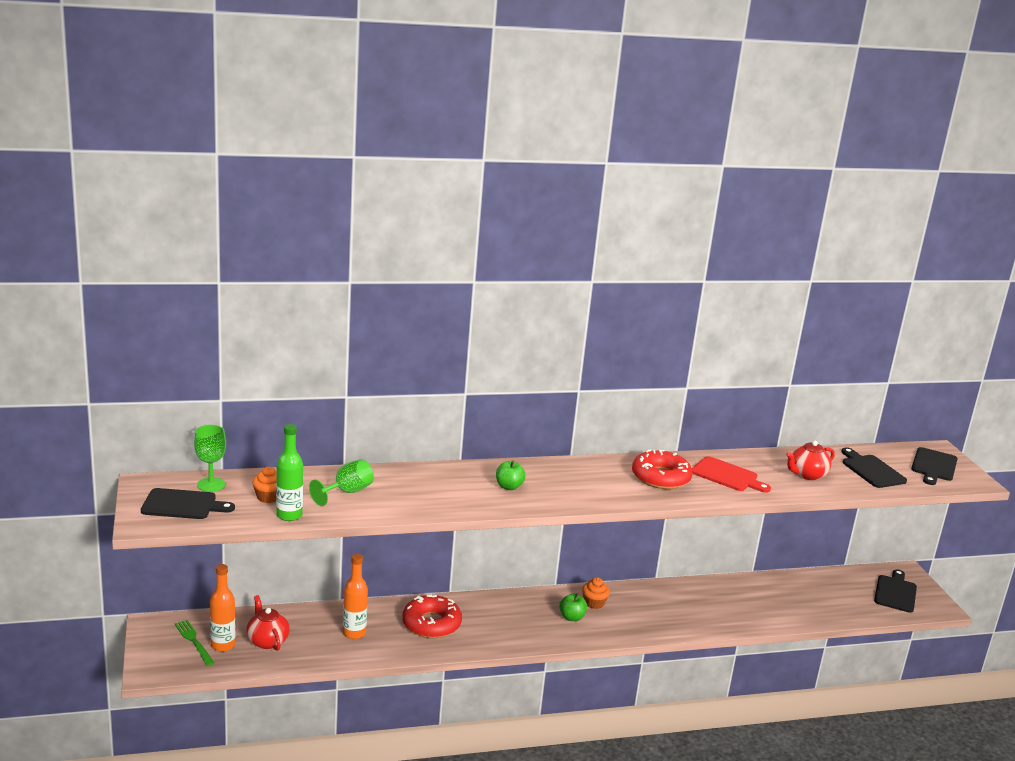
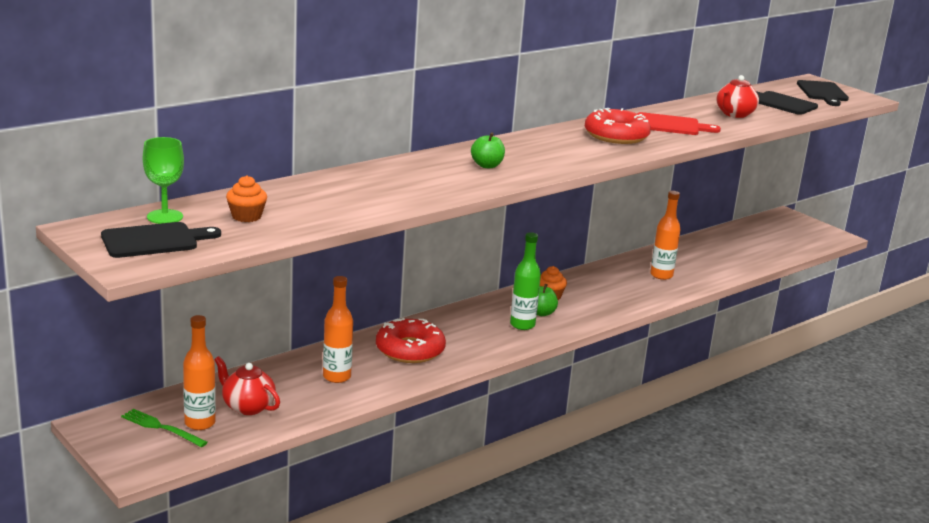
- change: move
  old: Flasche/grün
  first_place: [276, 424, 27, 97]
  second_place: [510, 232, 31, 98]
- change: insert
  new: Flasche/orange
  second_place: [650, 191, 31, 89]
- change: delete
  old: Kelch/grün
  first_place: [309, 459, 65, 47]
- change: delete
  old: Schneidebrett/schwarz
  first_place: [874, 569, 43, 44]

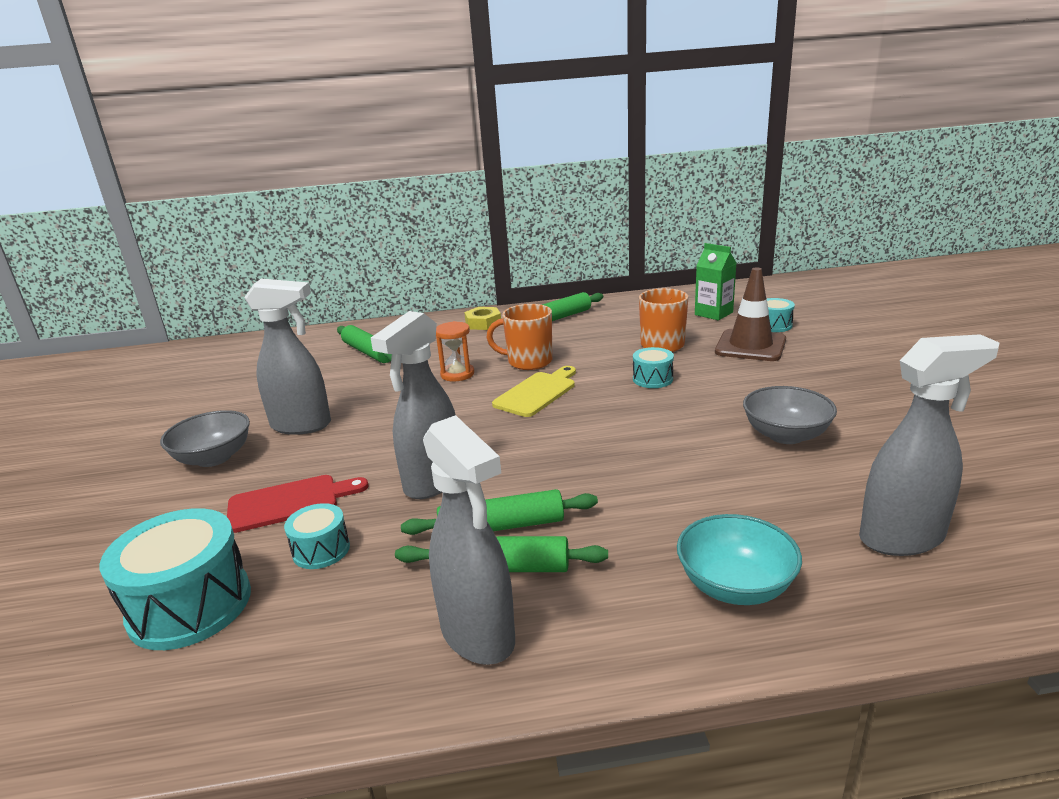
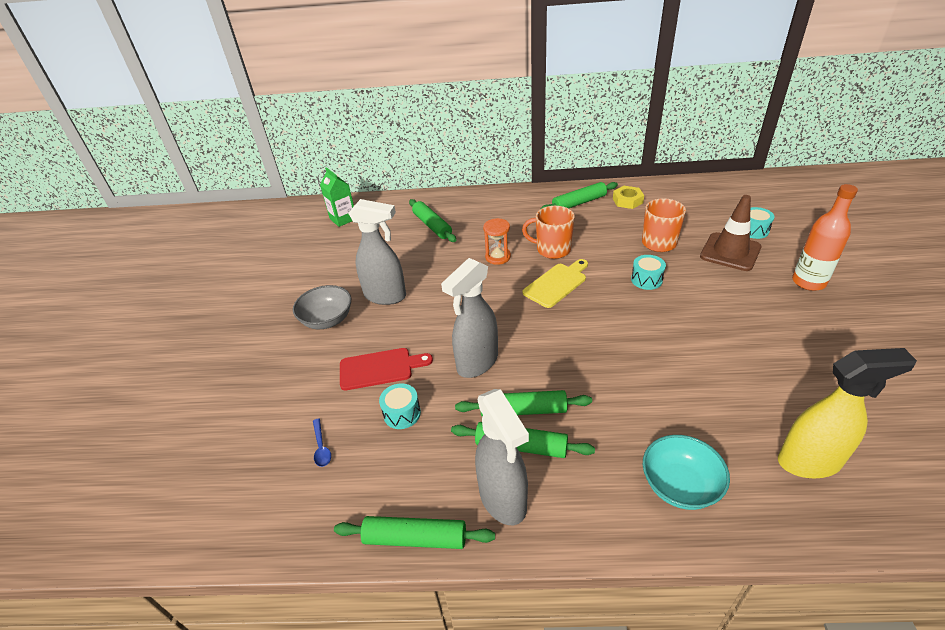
- change: replace
  old: Trommel/türkis
  new: Löffel/blau
  first_place: [100, 508, 151, 142]
  second_place: [313, 418, 18, 49]
- change: move
  old: Getränkekarton/grün
  first_place: [695, 243, 41, 77]
  second_place: [320, 167, 34, 60]
- change: insert
  new: Nudelholz/grün
  second_place: [334, 516, 161, 33]
- change: move
  old: Sechskantmutter/gelb
  first_place: [464, 307, 37, 23]
  second_place: [613, 186, 31, 23]
- change: recolor
  old: Sprühflasche/grau
  new: Sprühflasche/gelb
  first_place: [859, 334, 140, 222]
  second_place: [778, 348, 139, 130]
- change: insert
  new: Flasche/orange
  second_place: [792, 184, 66, 107]
- change: delete
  old: Schüssel/grau
  first_place: [743, 386, 94, 58]

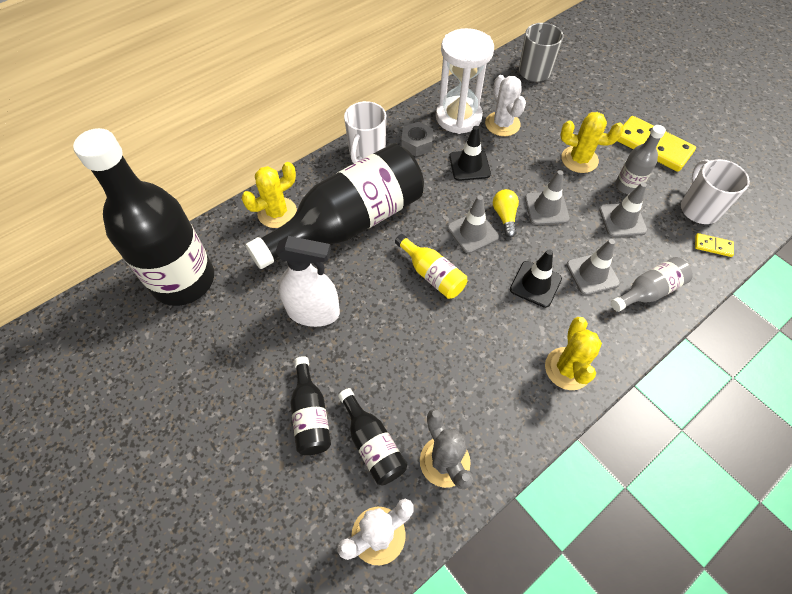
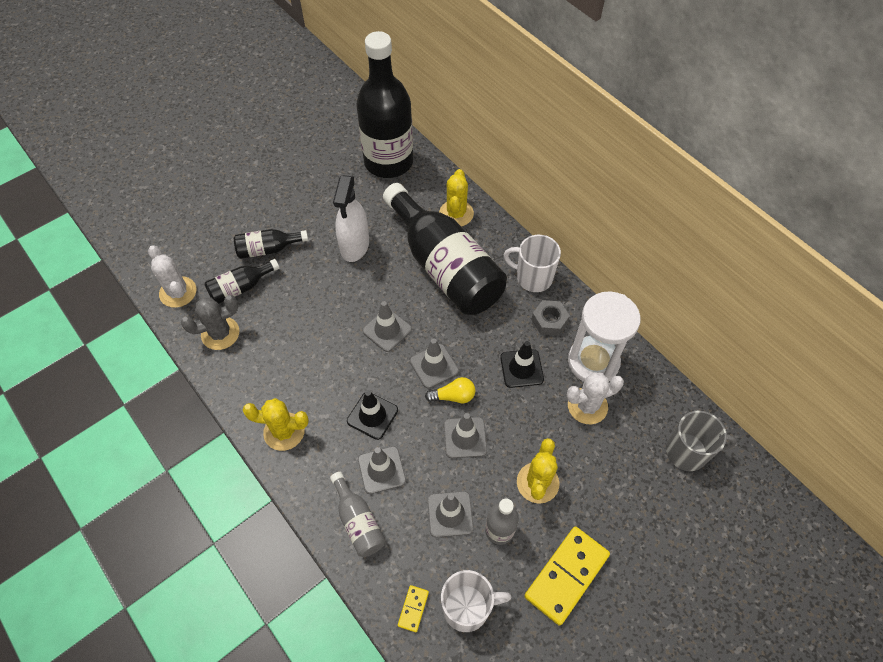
- change: replace
  old: Flasche/gelb
  new: Leitkegel/grau
  first_place: [395, 234, 72, 65]
  second_place: [363, 301, 49, 51]
- change: rotate
  old: Kaktus/gelb
  first_place: [242, 162, 55, 66]
  second_place: [439, 169, 35, 57]
  degrees: 45

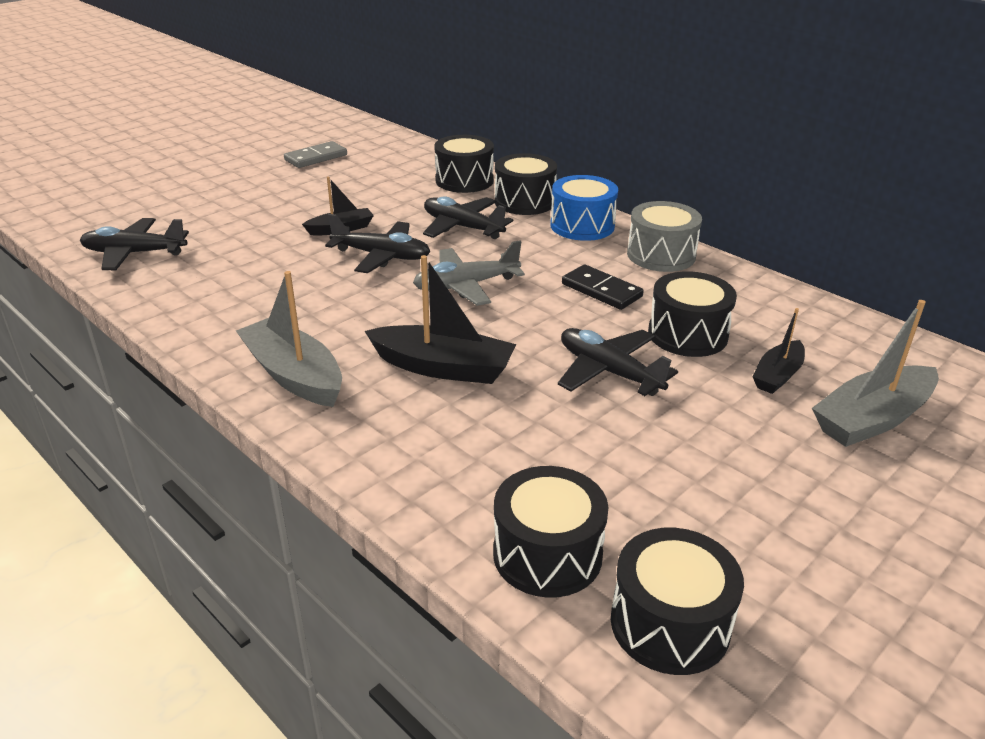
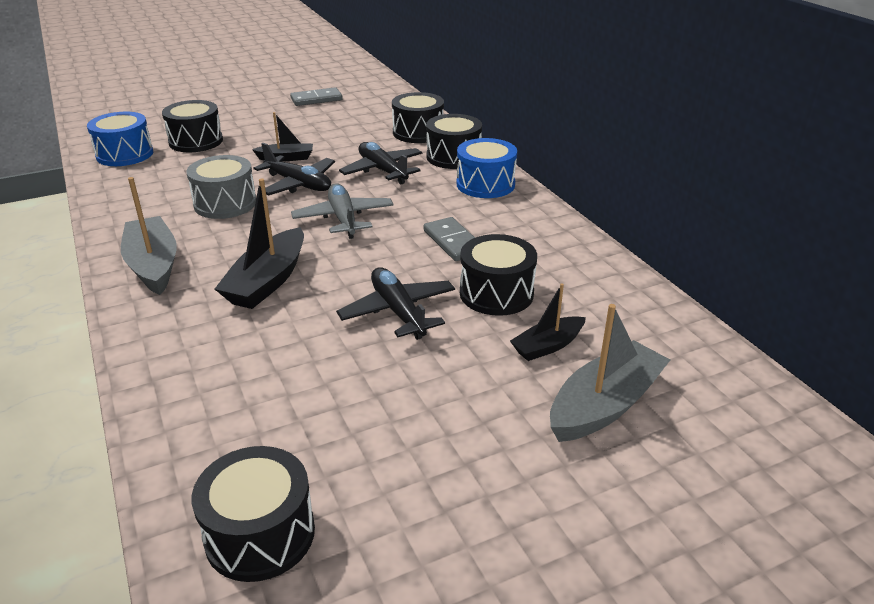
- change: replace
  old: Flugzeug/schwarz
  new: Trommel/blau
  first_place: [80, 218, 109, 52]
  second_place: [87, 112, 66, 54]
- change: move
  old: Trommel/schwarz
  first_place: [493, 466, 115, 132]
  second_place: [162, 100, 61, 53]
- change: move
  old: Trommel/grau
  first_place: [627, 201, 75, 71]
  second_place: [186, 155, 70, 64]
- change: rotate
  old: Boot/schwarz
  first_place: [365, 255, 151, 129]
  second_place: [215, 178, 89, 131]
  degrees: 75
- change: rotate
  old: Flugzeug/grau
  first_place: [413, 240, 112, 66]
  second_place: [291, 183, 103, 56]
  degrees: 75
- change: recolor
  old: Dominostein/schwarz
  new: Dominostein/grau
  first_place: [562, 264, 82, 46]
  second_place: [424, 217, 51, 44]
- change: rotate
  old: Boot/grau
  first_place: [812, 300, 127, 147]
  second_place: [550, 304, 120, 138]
  degrees: 150

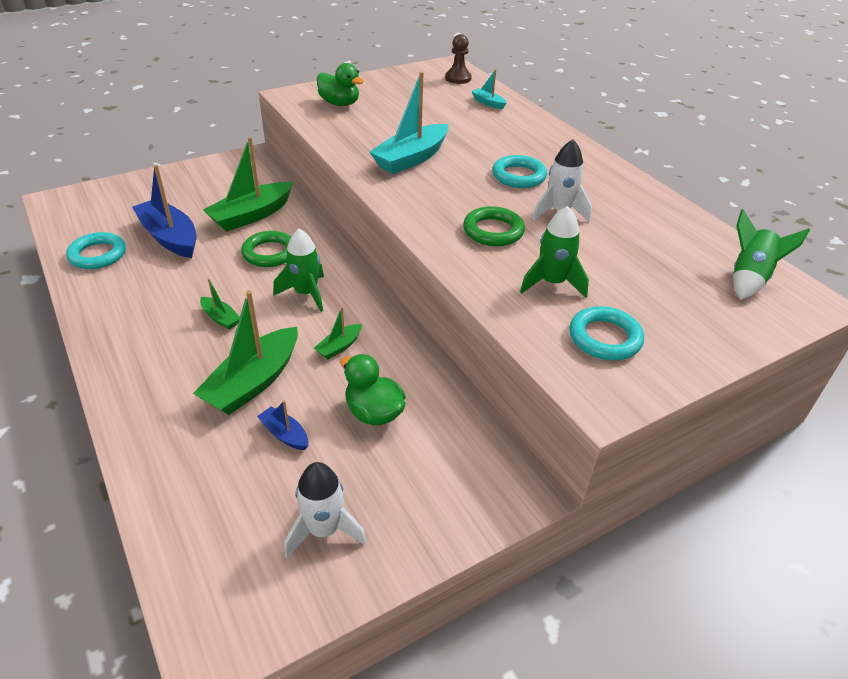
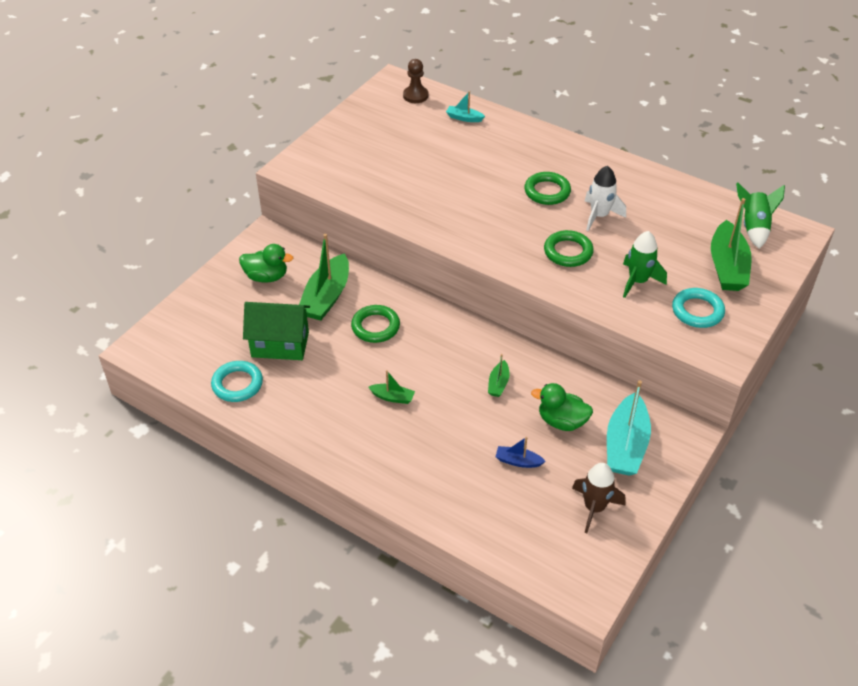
- change: move
  old: Ente/grün
  first_place: [317, 63, 47, 43]
  second_place: [239, 244, 55, 39]
- change: replace
  old: Boot/blau
  new: Haus/grün
  first_place: [132, 165, 65, 93]
  second_place: [243, 302, 67, 58]
- change: recolor
  old: Ring/türkis
  new: Ring/grün
  first_place: [492, 155, 55, 33]
  second_place: [524, 172, 47, 33]
- change: recolor
  old: Rakete/weiß
  new: Rakete/braun
  first_place: [284, 462, 83, 96]
  second_place: [572, 463, 53, 70]
- change: move
  old: Boot/türkis
  first_place: [369, 72, 80, 102]
  second_place: [607, 380, 44, 96]
- change: move
  old: Boot/grün
  first_place: [193, 290, 105, 125]
  second_place: [711, 198, 41, 93]
- change: delete
  old: Rakete/grün
  first_place: [273, 229, 51, 83]

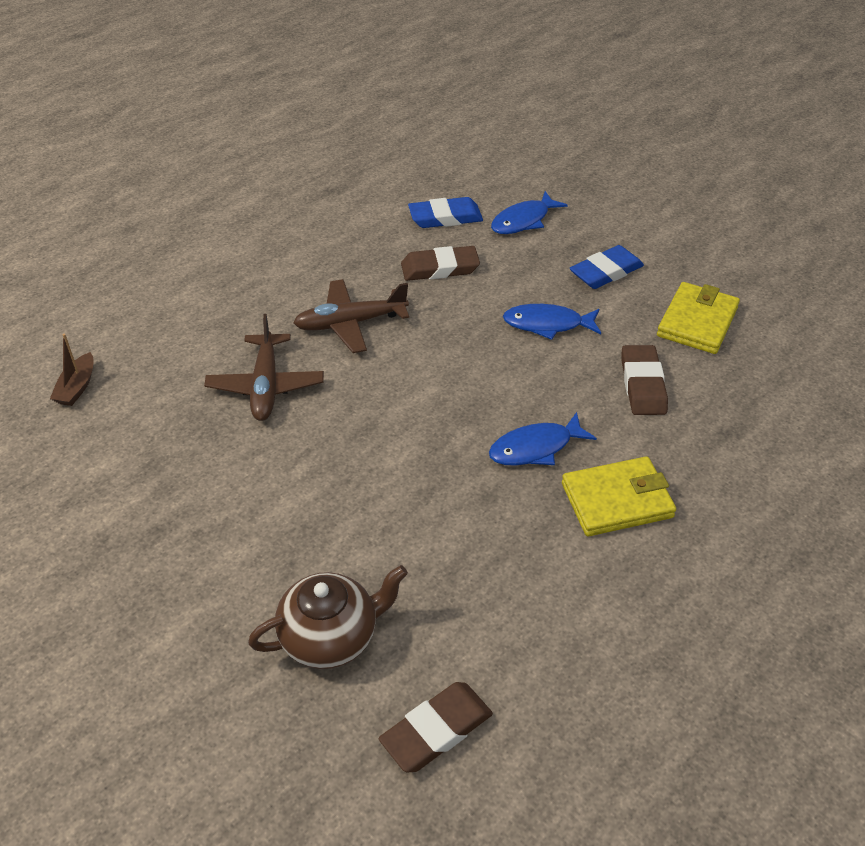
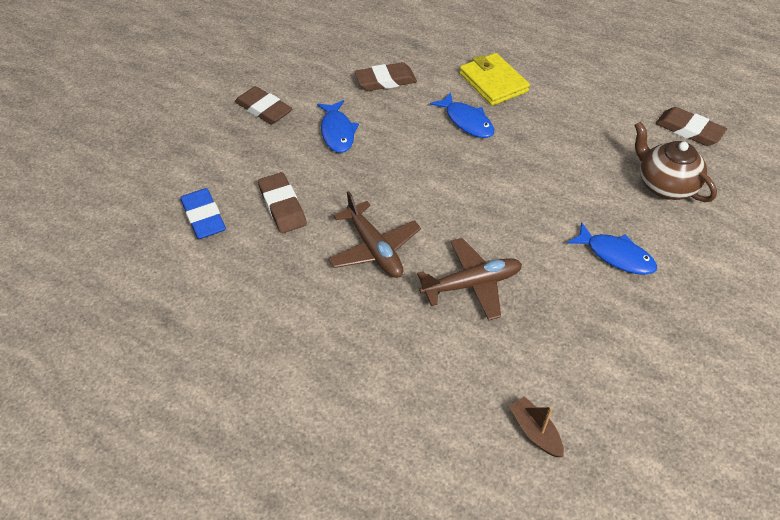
- change: recolor
  old: Radiergummi/blau
  new: Radiergummi/braun
  first_place: [569, 245, 75, 44]
  second_place: [235, 86, 58, 39]
- change: rotate
  old: Boot/braun
  first_place: [50, 334, 44, 72]
  second_place: [509, 396, 55, 61]
  degrees: -120
- change: move
  old: Fisch/blau
  first_place: [491, 191, 76, 43]
  second_place: [567, 222, 90, 53]
- change: delete
  old: Geldbörse/gelb
  first_place: [657, 282, 83, 72]

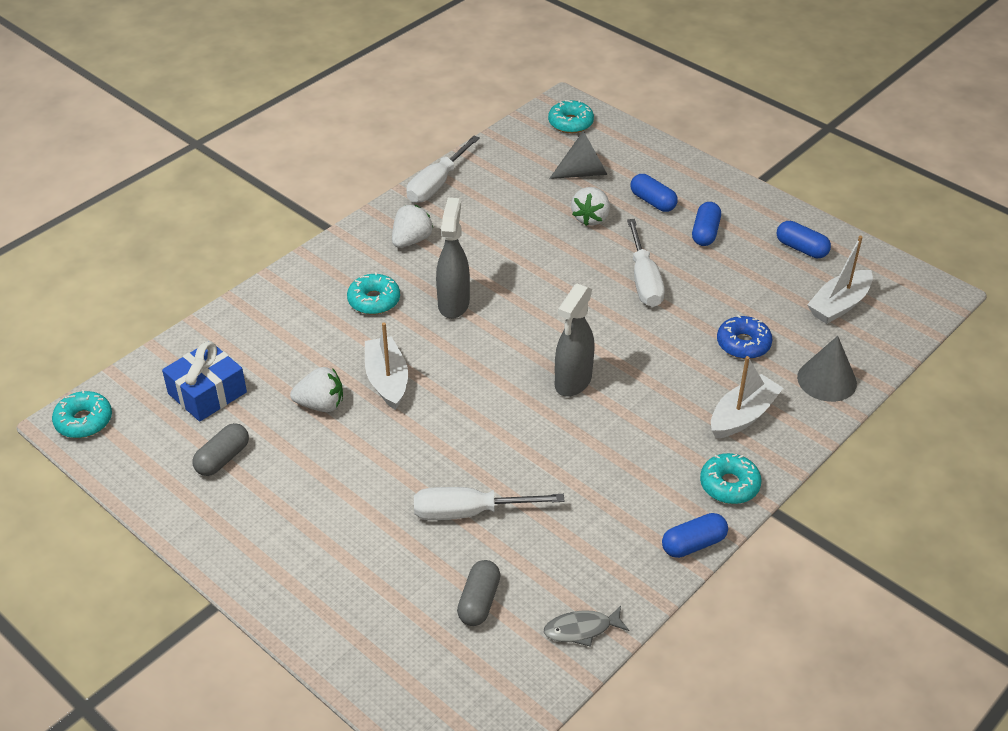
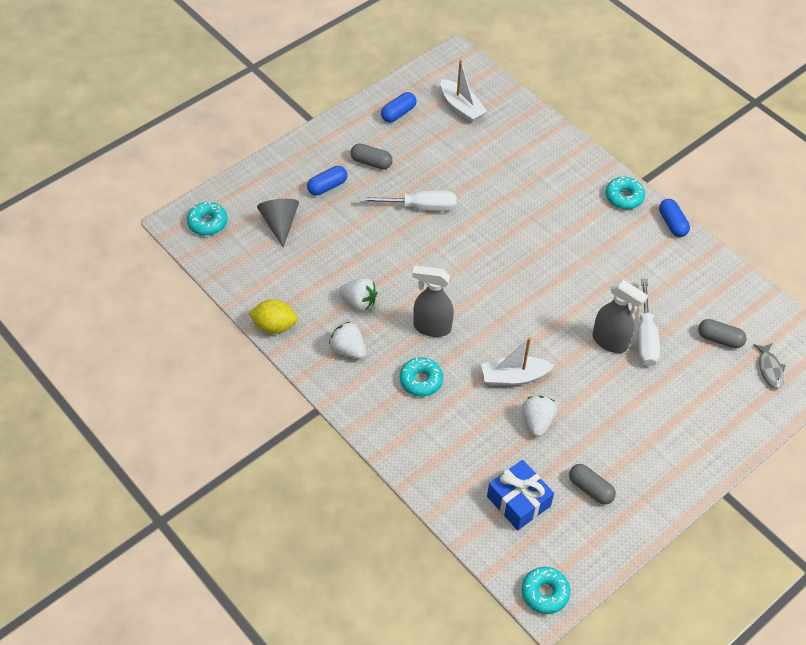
- change: replace
  old: Schraubenzieher/weiß
  new: Zitrone/gelb
  first_place: [407, 135, 73, 68]
  second_place: [248, 299, 50, 35]
- change: move
  old: Erdbeere/weiß
  first_place: [571, 187, 39, 39]
  second_place: [339, 278, 39, 33]
- change: recolor
  old: Kapsel/blau
  new: Kapsel/grau
  first_place: [692, 202, 29, 44]
  second_place: [351, 143, 42, 26]
- change: move
  old: Sprühflasche/grau
  first_place: [555, 284, 40, 113]
  second_place: [593, 280, 55, 73]
- change: move
  old: Fisch/grau
  first_place: [544, 606, 85, 41]
  second_place: [753, 343, 33, 46]
- change: delete
  old: Boot/weiß
  first_place: [711, 356, 72, 82]
- change: delete
  old: Donut/blau
  first_place: [717, 315, 56, 44]
- change: delete
  old: Kegel/grau
  first_place: [797, 336, 60, 66]

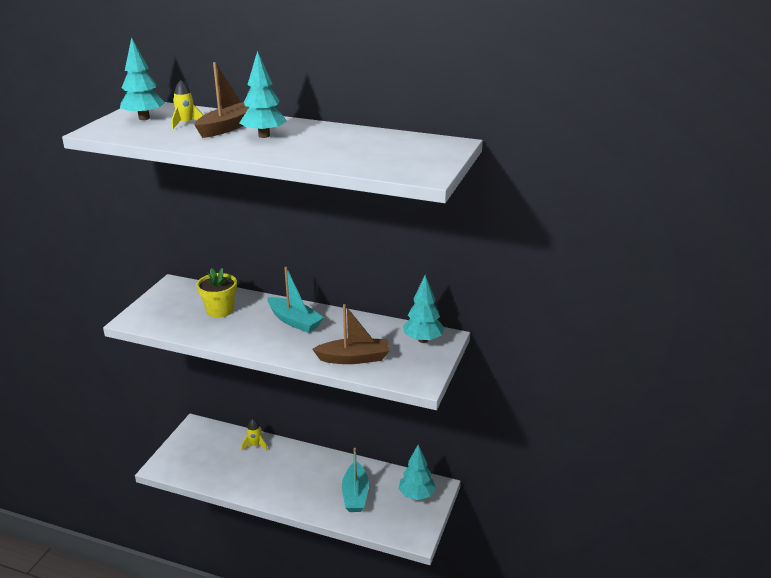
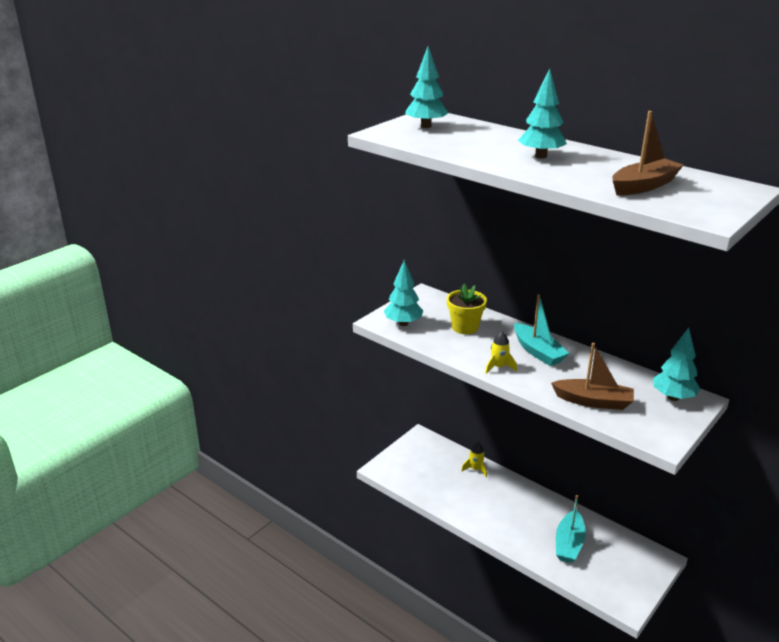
- change: move
  old: Baum/türkis
  first_place: [399, 445, 37, 55]
  second_place: [384, 260, 39, 66]
- change: move
  old: Rakete/gelb
  first_place: [172, 80, 31, 49]
  second_place: [485, 331, 32, 43]
- change: move
  old: Boot/braun
  first_place: [195, 62, 54, 76]
  second_place: [612, 111, 71, 84]

